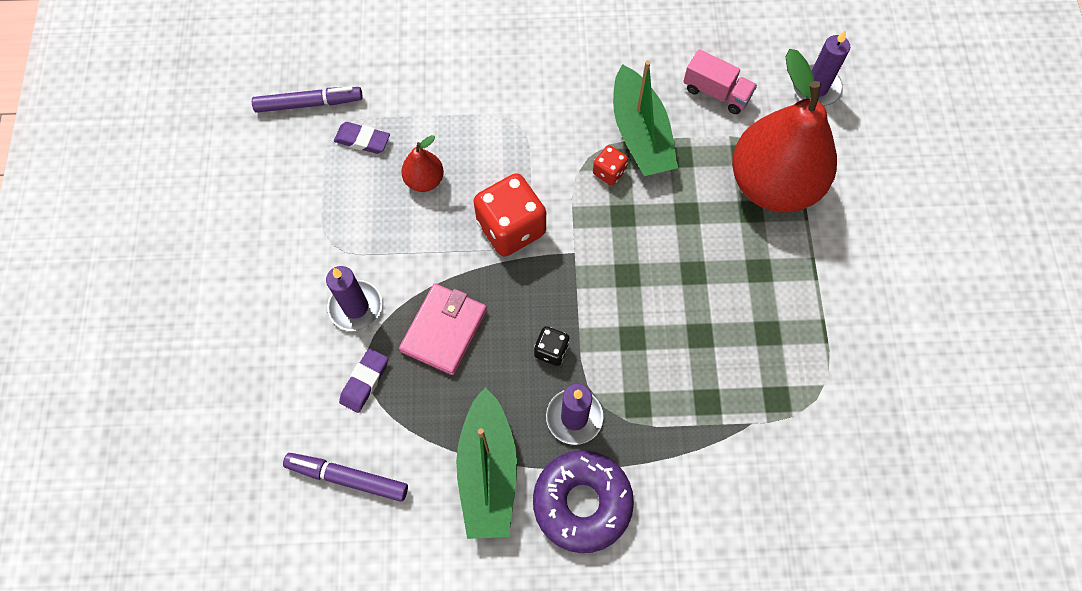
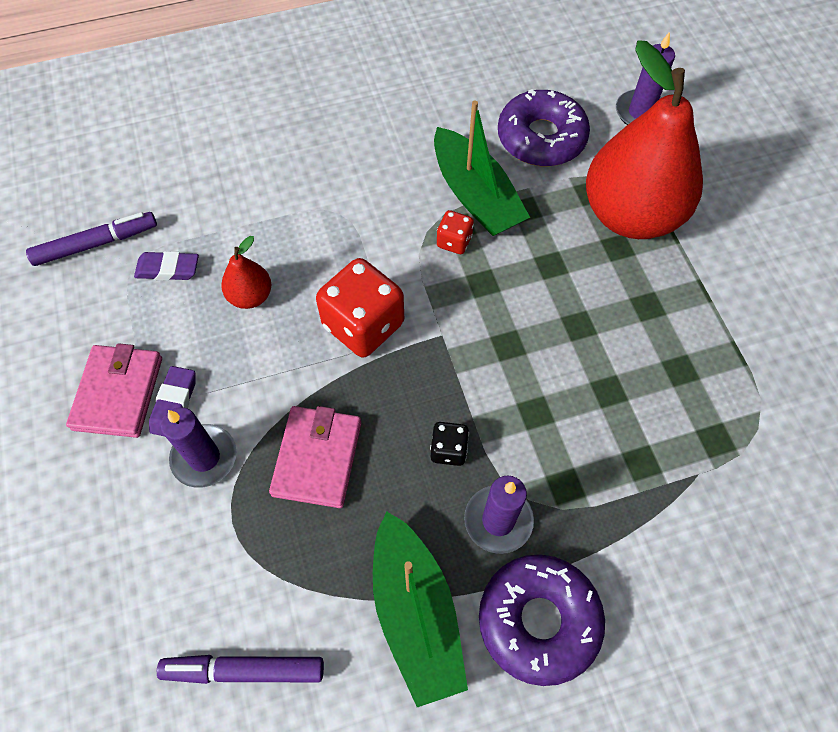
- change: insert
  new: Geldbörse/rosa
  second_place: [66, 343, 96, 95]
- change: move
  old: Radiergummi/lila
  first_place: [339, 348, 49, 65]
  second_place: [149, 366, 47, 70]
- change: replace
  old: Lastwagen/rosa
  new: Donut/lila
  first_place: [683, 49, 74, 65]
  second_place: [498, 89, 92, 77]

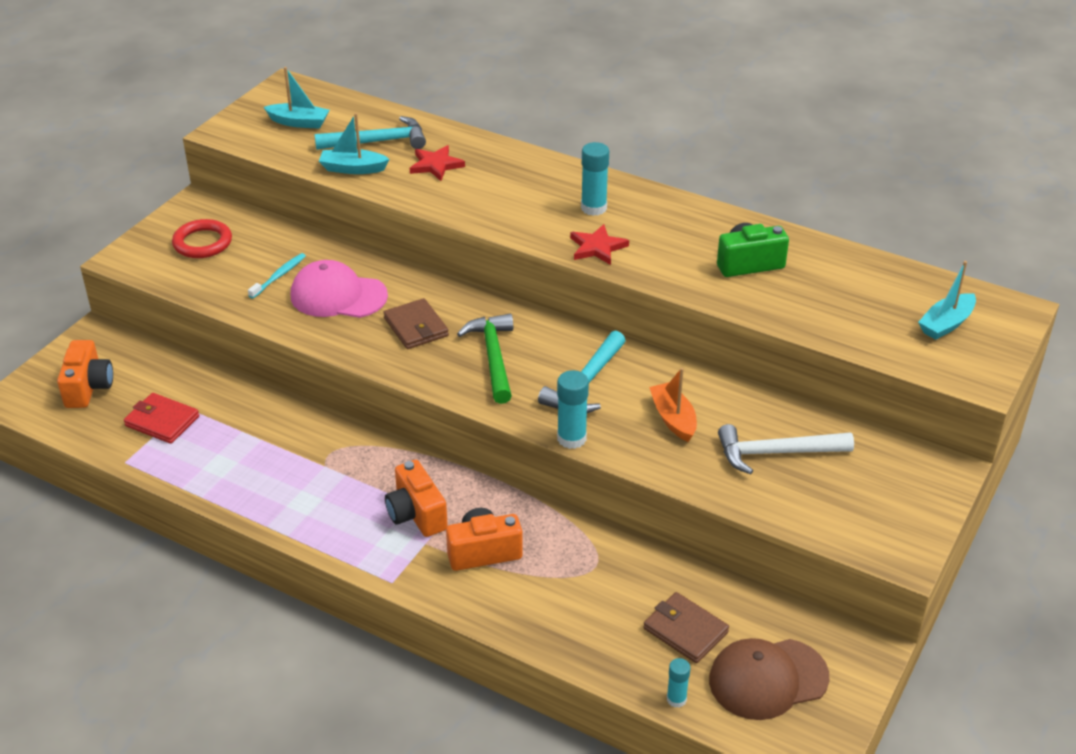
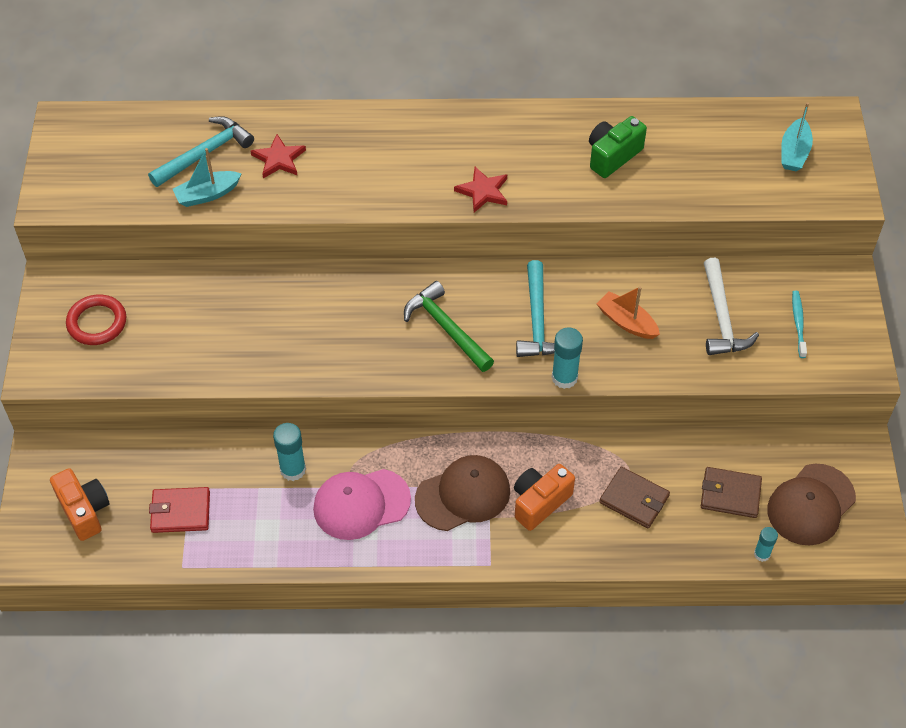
- change: move
  old: Klebestift/türkis
  first_place: [581, 142, 28, 74]
  second_place: [273, 423, 33, 58]
- change: move
  old: Kappe/rosa
  first_place: [291, 260, 97, 58]
  second_place: [313, 469, 98, 71]
- change: replace
  old: Kamera/orange
  new: Kappe/braun
  first_place: [385, 460, 63, 77]
  second_place: [415, 455, 95, 76]
- change: move
  old: Geldbörse/braun
  first_place: [383, 298, 66, 51]
  second_place: [599, 467, 71, 61]
- change: rotate
  old: Hammer/weiß
  first_place: [718, 424, 136, 50]
  second_place: [704, 258, 55, 97]
  degrees: -60
- change: move
  old: Zahnbürste/türkis
  first_place: [248, 253, 58, 46]
  second_place: [792, 291, 15, 67]
- change: delete
  old: Boot/türkis
  first_place: [264, 67, 65, 62]

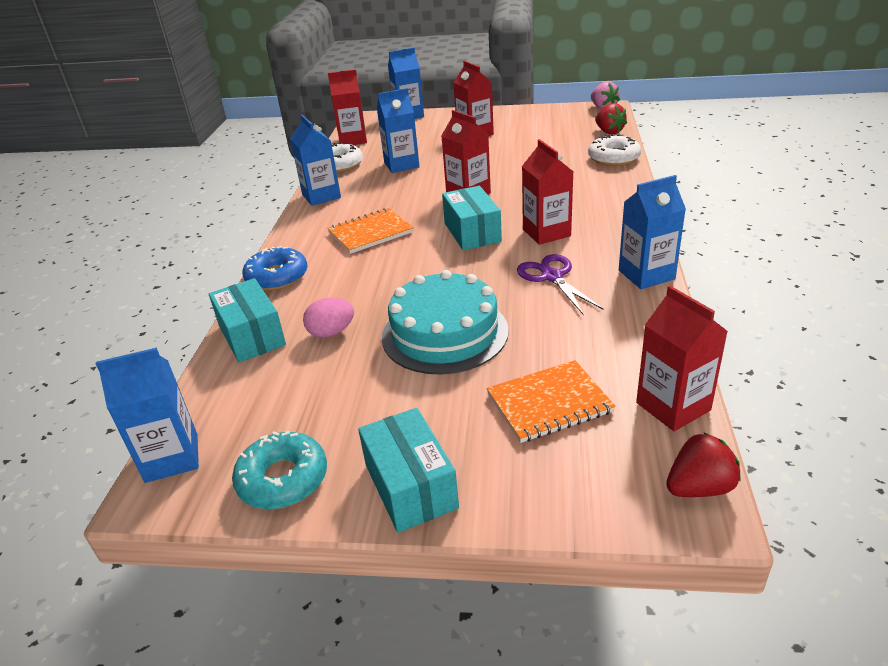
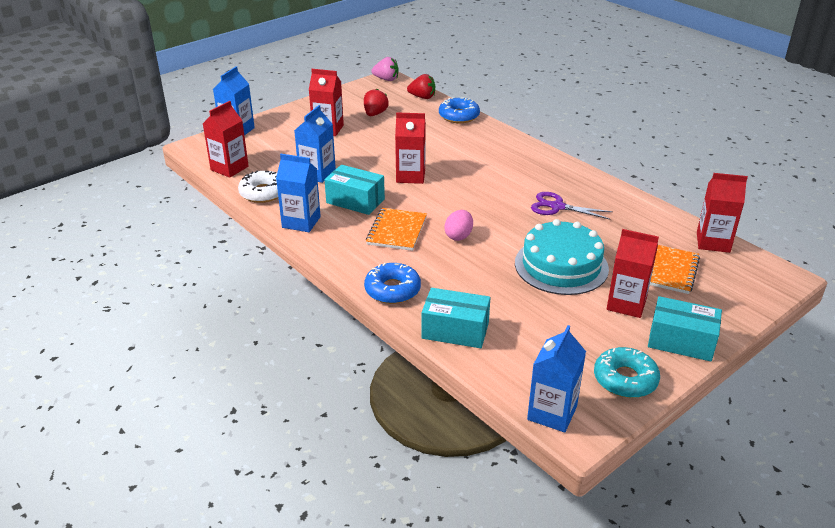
- change: move
  old: Schachtel/türkis
  first_place: [442, 186, 60, 64]
  second_place: [325, 165, 60, 50]
- change: move
  old: Erdbeere/rot
  first_place: [666, 432, 75, 65]
  second_place: [364, 88, 25, 28]
- change: recolor
  old: Donut/weiß
  new: Donut/blau
  first_place: [588, 134, 53, 32]
  second_place: [439, 97, 41, 26]
- change: move
  old: Ei/rosa
  first_place: [303, 298, 51, 40]
  second_place: [444, 210, 29, 31]
- change: move
  old: Getränkekarton/rot
  first_place: [522, 139, 51, 106]
  second_place: [607, 229, 52, 89]
- change: delete
  old: Getränkekarton/blau
  first_place: [619, 175, 67, 114]

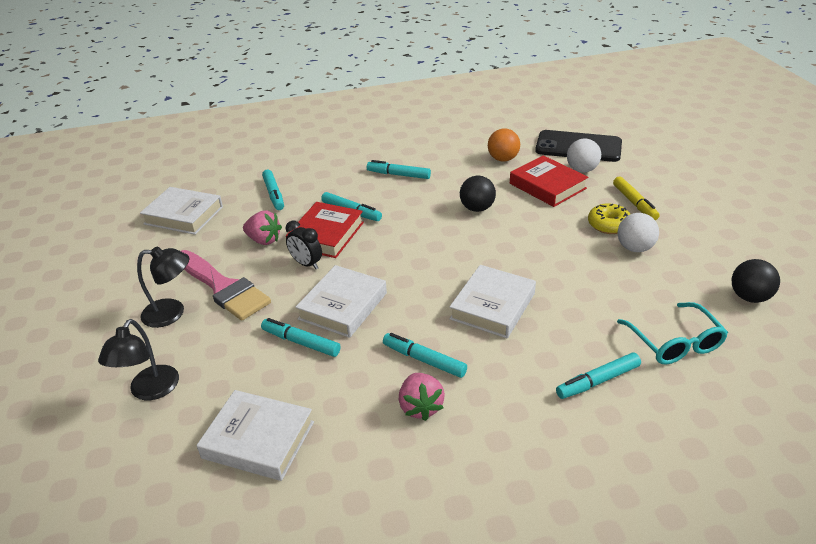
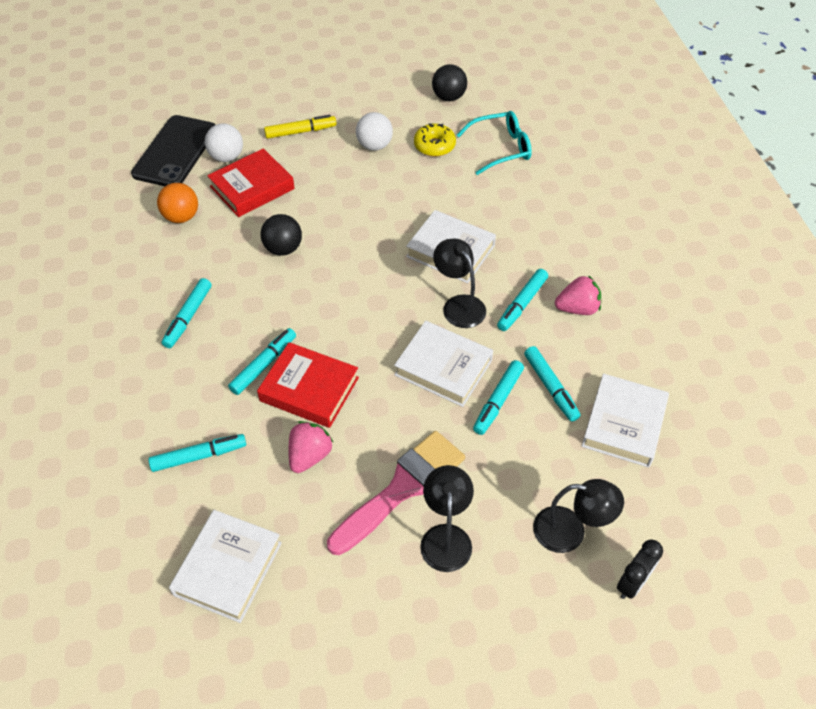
- change: move
  old: Donut/gelb
  first_place: [588, 203, 42, 31]
  second_place: [414, 123, 42, 34]
- change: insert
  new: Lampe/schwarz
  second_place: [433, 239, 53, 89]
- change: move
  old: Filzstift/türkis
  first_place: [556, 352, 85, 47]
  second_place: [524, 346, 57, 76]
- change: move
  old: Wecker/schwarz
  first_place: [286, 220, 36, 49]
  second_place: [617, 540, 46, 59]

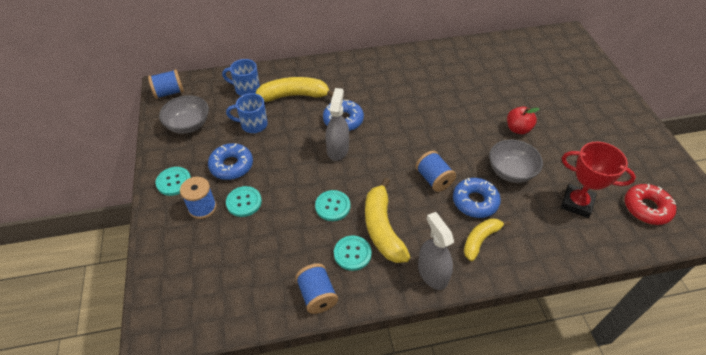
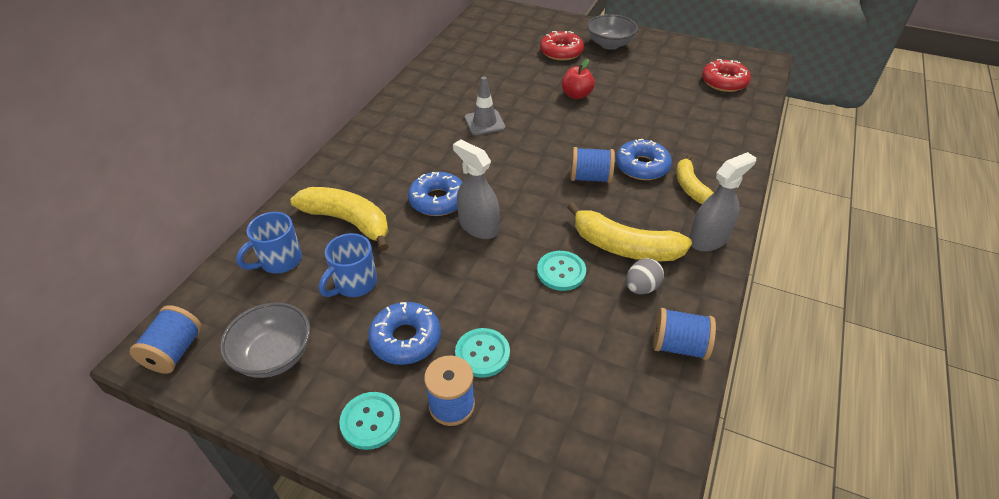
- change: rotate
  old: Banane/gelb
  first_place: [255, 77, 79, 25]
  second_place: [290, 187, 99, 64]
  degrees: 90
- change: insert
  new: Leitkegel/grau
  second_place: [465, 77, 41, 58]
- change: insert
  new: Donut/rot
  second_place: [540, 31, 44, 30]
- change: move
  old: Schüssel/grau
  first_place: [489, 140, 54, 43]
  second_place: [587, 14, 51, 36]
- change: replace
  old: Knopf/türkis
  new: Ei/grau
  first_place: [334, 236, 38, 35]
  second_place: [626, 258, 38, 36]
- change: rotate
  old: Sprühflasche/grau
  first_place: [418, 212, 36, 78]
  second_place: [689, 152, 67, 99]
  degrees: 135
- change: delete
  old: Pokal/rot
  first_place: [561, 142, 75, 76]

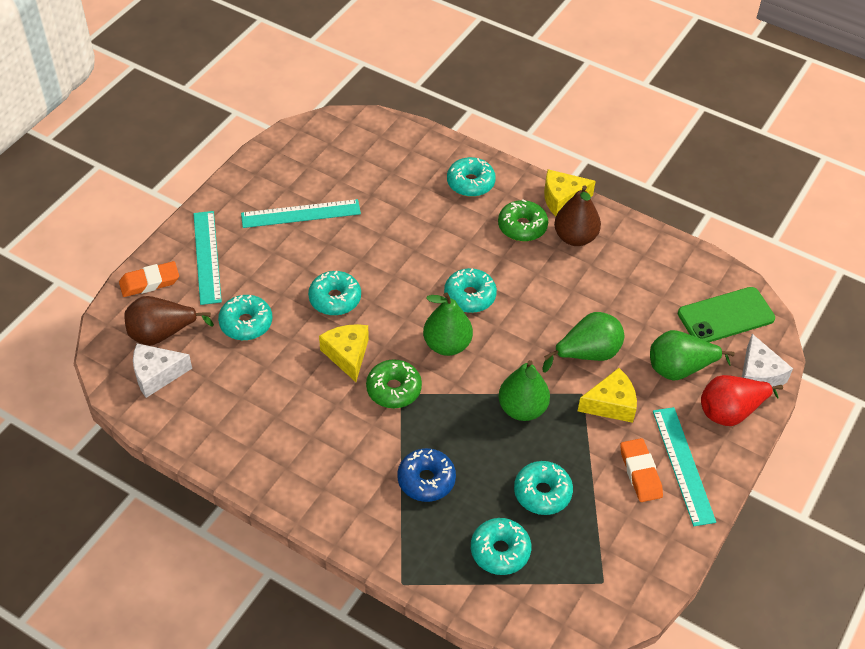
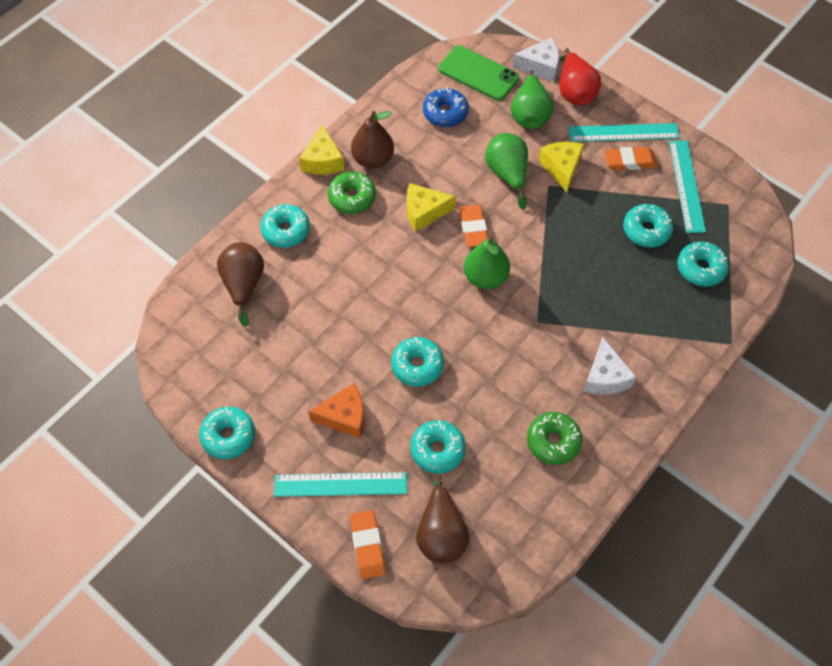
- change: move
  old: Donut/türkis
  first_place: [444, 268, 53, 45]
  second_place: [199, 407, 56, 52]
- change: insert
  new: Birne/braun
  second_place: [217, 242, 47, 85]
- change: insert
  new: Käse/orange
  second_place: [308, 383, 56, 55]
- change: move
  old: Käse/gelb
  first_place: [319, 324, 50, 58]
  second_place: [407, 183, 49, 49]
- change: move
  old: Donut/blau
  first_place: [397, 448, 59, 54]
  second_place: [423, 87, 46, 40]
- change: rotate
  old: Handy/grün
  first_place: [678, 287, 97, 55]
  second_place: [438, 45, 81, 56]
  degrees: -45
- change: insert
  new: Radiergummi/orange
  second_place: [459, 205, 29, 42]
- change: move
  old: Donut/grün
  first_place: [366, 359, 56, 49]
  second_place: [527, 412, 56, 53]
- change: move
  old: Käse/weiß
  first_place: [133, 343, 59, 55]
  second_place: [584, 338, 52, 57]
- change: move
  old: Lineal/türkis
  first_place: [241, 199, 120, 29]
  second_place: [669, 140, 37, 93]
- change: delete
  old: Birne/grün
  first_place: [498, 360, 52, 61]

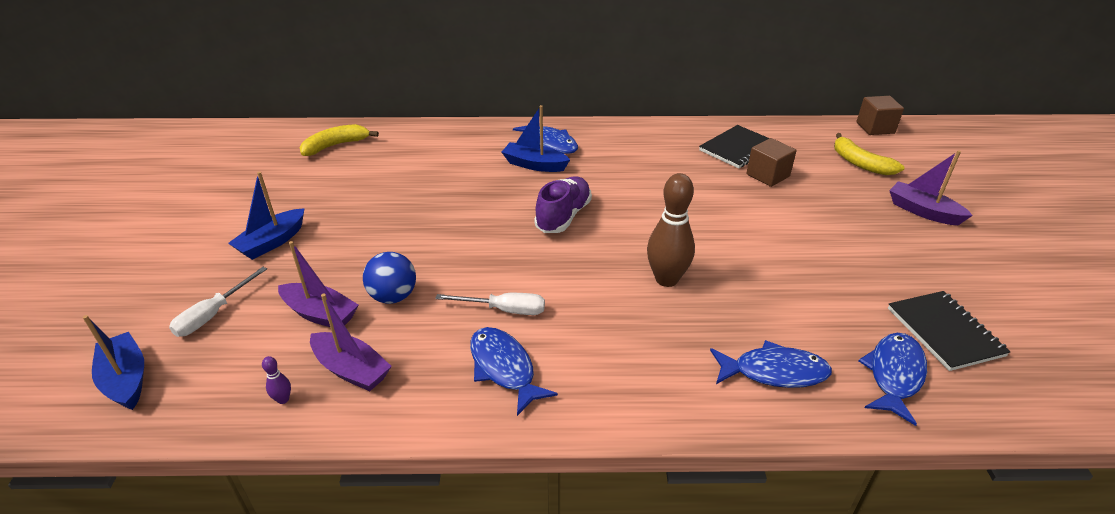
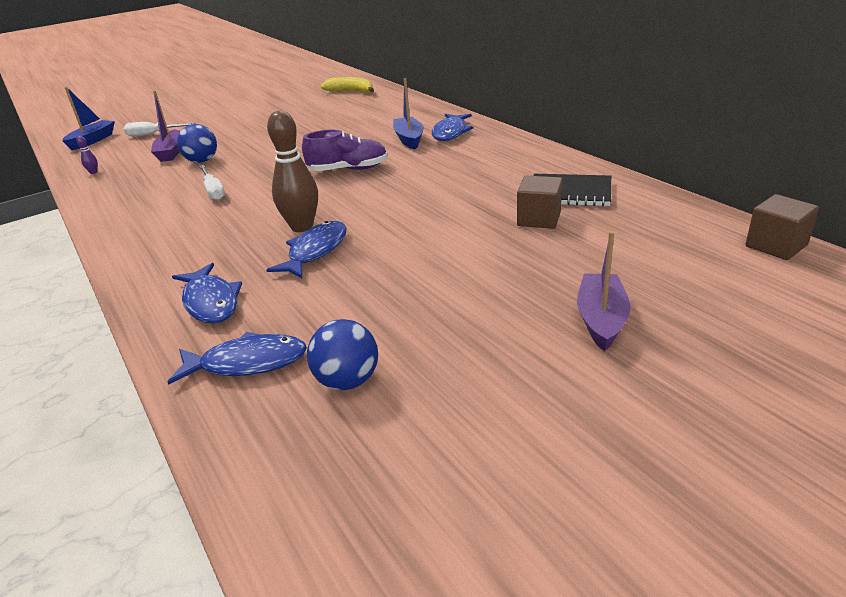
- change: move
  old: Fisch/blau
  first_place: [470, 327, 88, 89]
  second_place: [266, 221, 80, 57]
- change: replace
  old: Notizbuch/schwarz
  new: Ball/blau
  first_place: [888, 291, 123, 80]
  second_place: [307, 319, 71, 71]
- change: delete
  old: Boot/blau
  first_place: [228, 172, 77, 88]
- change: delete
  old: Boot/lila
  first_place: [310, 294, 82, 97]
- change: delete
  old: Banane/gelb
  first_place: [834, 133, 71, 42]

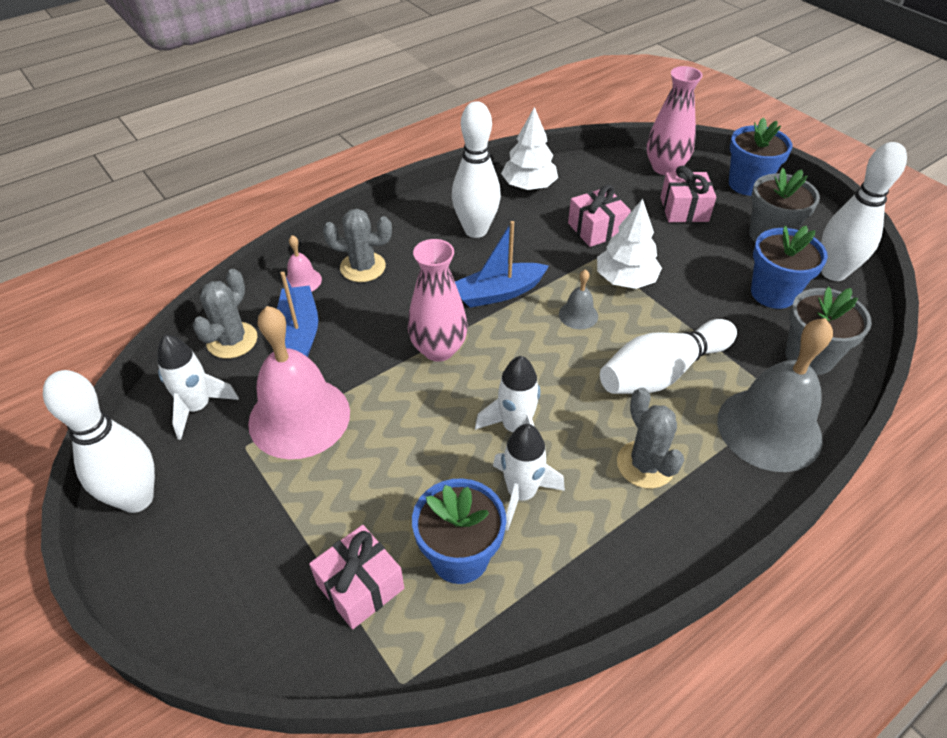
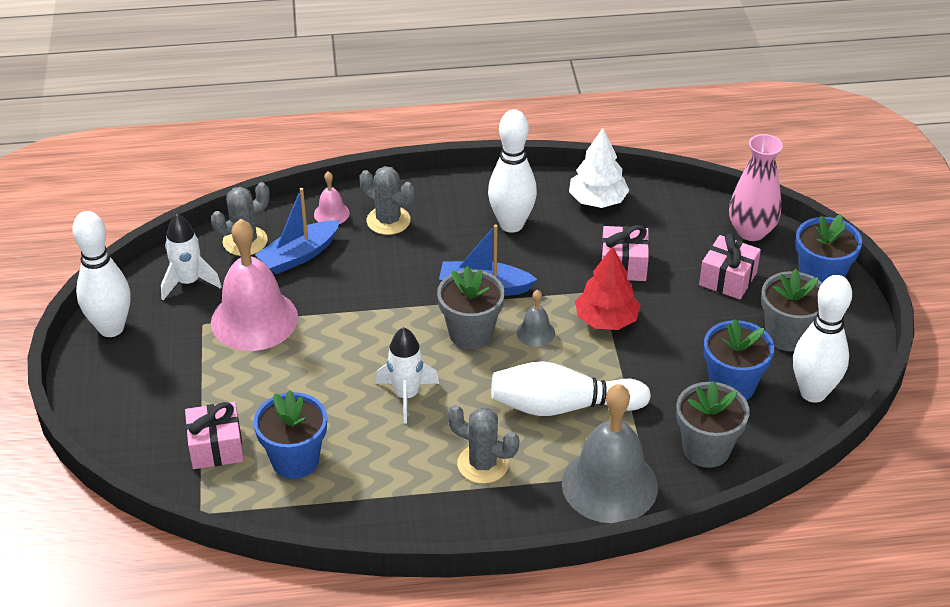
- change: rotate
  old: Boot/blau
  first_place: [277, 272, 41, 85]
  second_place: [255, 188, 85, 86]
  degrees: -150
- change: insert
  new: Blumentopf/grau
  second_place: [437, 266, 68, 83]
- change: rotate
  old: Kaktus/grau
  first_place: [617, 388, 67, 101]
  second_place: [448, 405, 71, 79]
  degrees: -75
- change: recolor
  old: Baum/weiß
  new: Baum/rot
  first_place: [597, 199, 65, 90]
  second_place: [575, 246, 66, 84]
- change: delete
  old: Vase/rosa
  first_place: [408, 239, 60, 123]
- change: delete
  old: Rakete/weiß
  first_place: [493, 424, 72, 107]

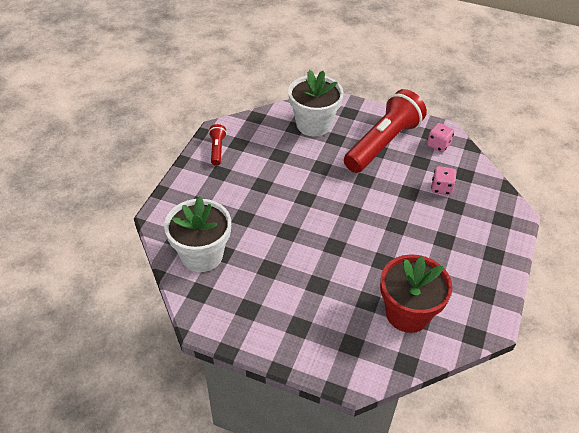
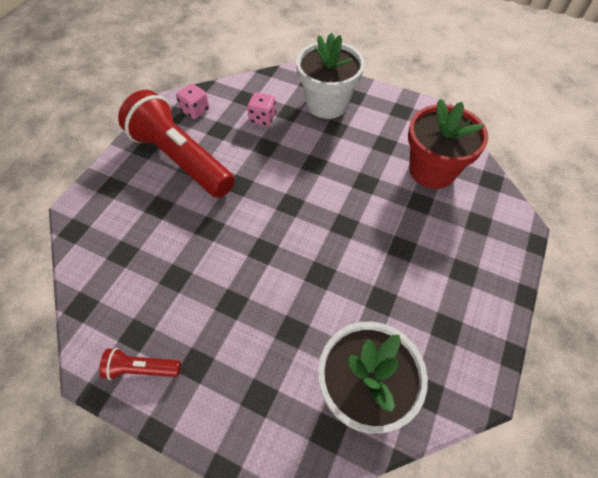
- change: move
  old: Blumentopf/weiß
  first_place: [288, 70, 56, 67]
  second_place: [296, 32, 69, 87]

